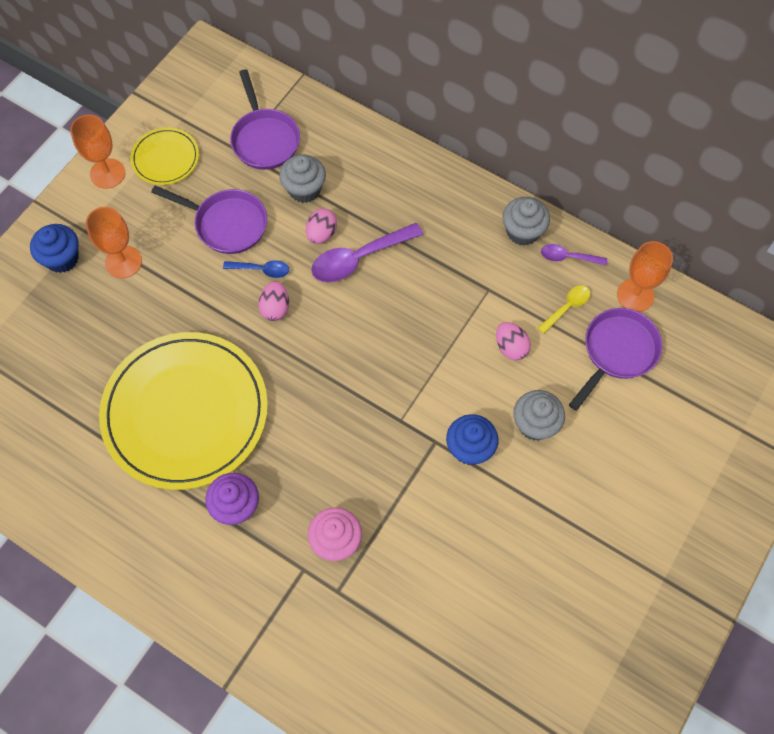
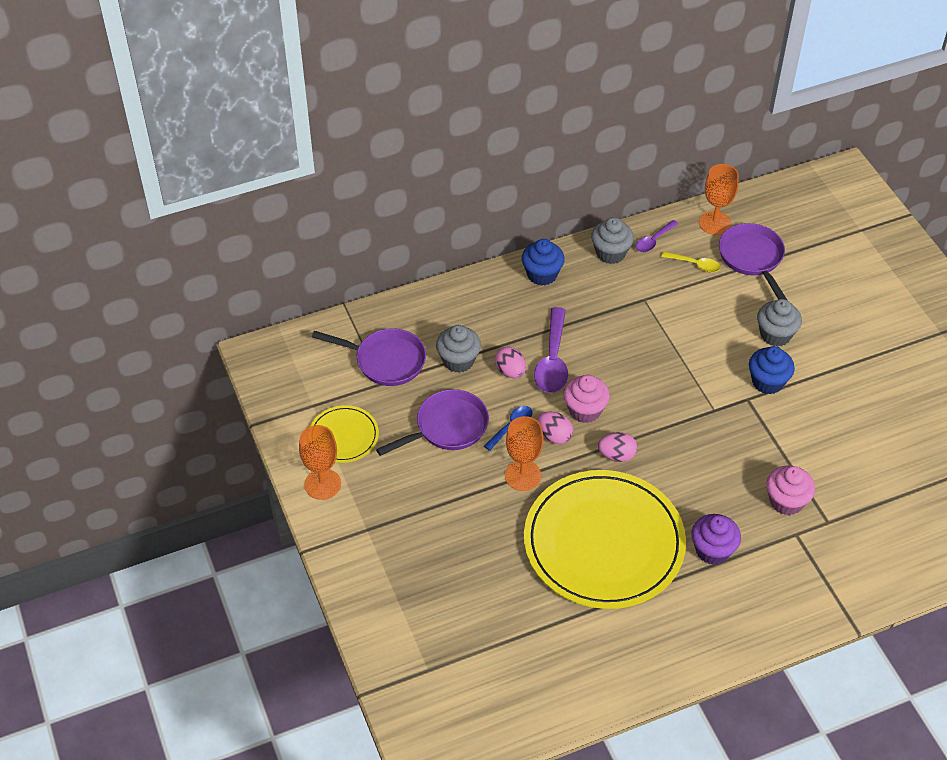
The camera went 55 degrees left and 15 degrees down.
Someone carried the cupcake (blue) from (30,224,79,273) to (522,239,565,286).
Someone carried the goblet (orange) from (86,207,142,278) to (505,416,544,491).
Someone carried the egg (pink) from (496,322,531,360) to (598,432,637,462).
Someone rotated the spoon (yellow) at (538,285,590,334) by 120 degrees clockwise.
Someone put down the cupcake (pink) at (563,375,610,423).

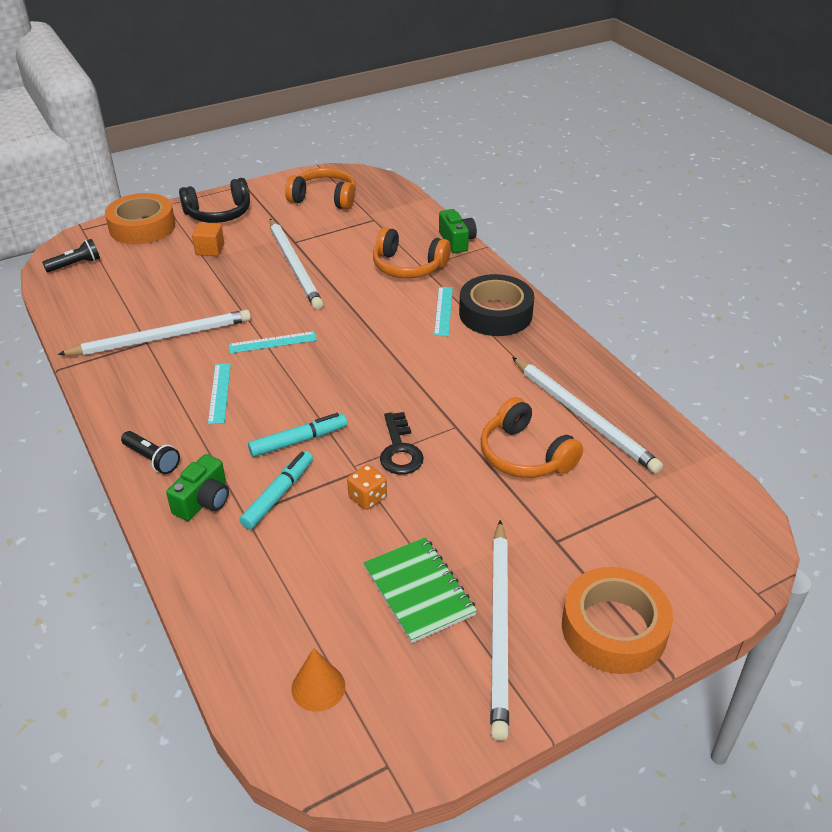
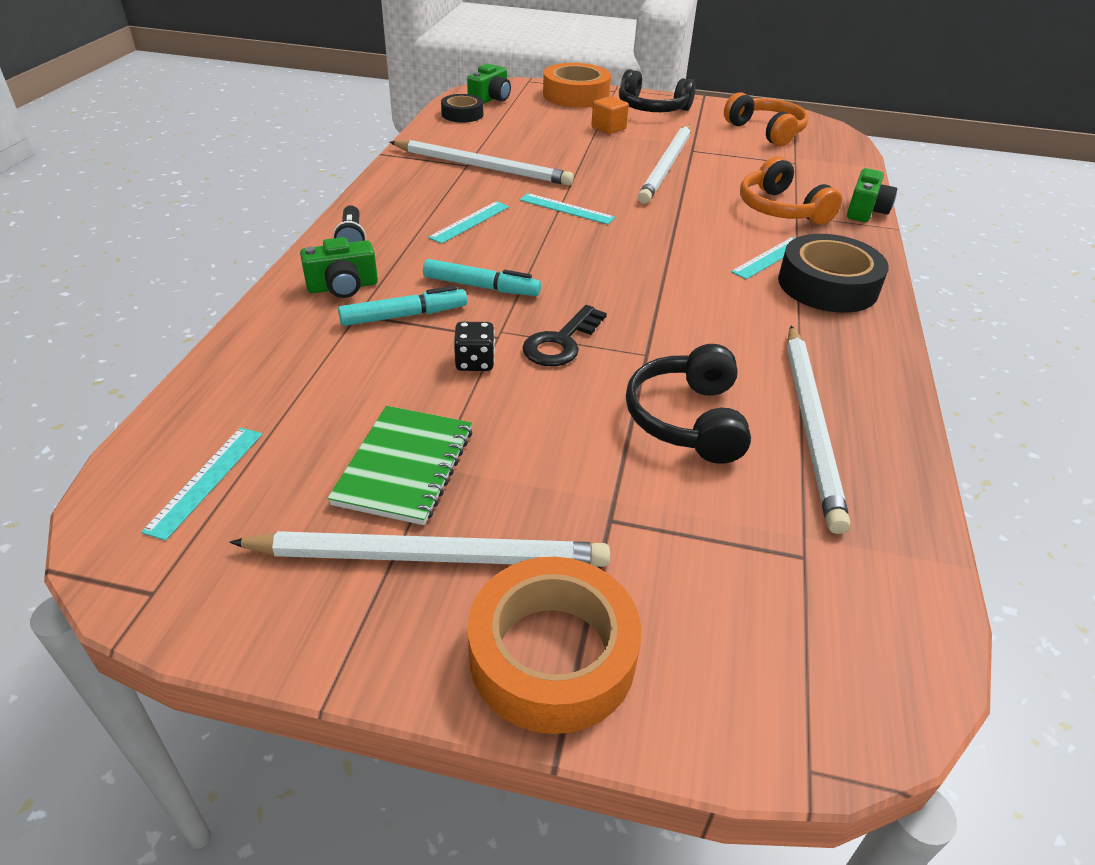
The camera went 40 degrees right and 0 degrees up.
Someone swapped the flashlight (black) at (42,239,100,272) for the camera (green) at (467,64,511,104).
Someone swapped the cone (orange) at (291,648,345,712) for the ruler (turquoise) at (141,427,262,541).
Someone repainted the dice (orange) at (347,464,387,510), which became the dice (black) at (454,322,495,371).
Someone repainted the headphones (orange) at (481,397,583,478), which became the headphones (black) at (626,344,751,464).
Someone rotated the pencil (white) at (490,520,509,741) by 135 degrees counterclockwise.
Someone put down the tape (black) at (441,94,483,123).

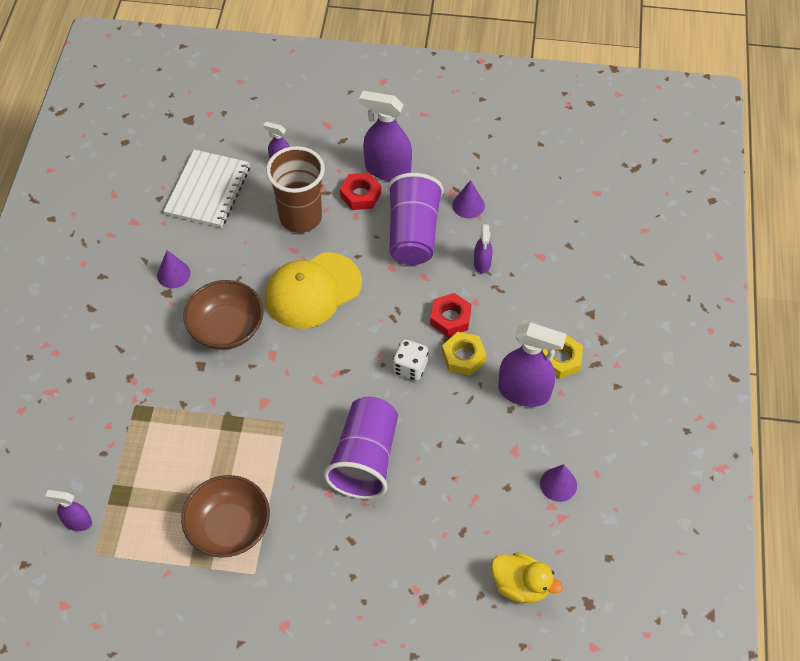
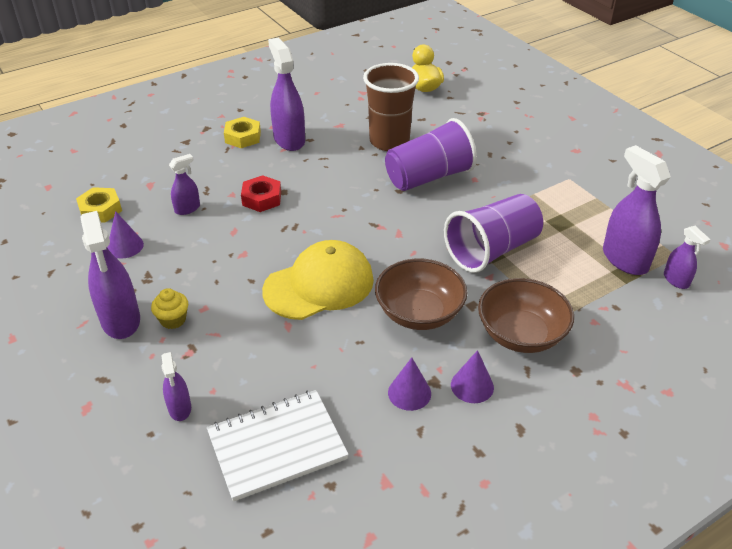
The camera went 130 degrees left and 15 degrees down.
Someone carried the bowl (brown) from (181,475,270,557) to (478,278,574,353).
Someone rotated the cap (yellow) at (265,252,362,329) by 45 degrees counterclockwise.
Someone carried the cup (brown) from (266,146,325,233) to (363,63,419,151).
Someone swapped the nut (red) at (340,173,381,210) for the cupcake (yellow) at (151,288,188,329).
Someone carried the cup (purple) from (388,173,444,265) to (444,194,543,273).
Someone took away the dice (white) at (393,339,428,381).
Someone carried the nut (yellow) from (442,332,486,376) to (76,187,122,223).
Someone carried the cone (purple) from (540,464,577,502) to (451,350,494,403).
Someone put down the spray bottle (purple) at (603,145,671,275).

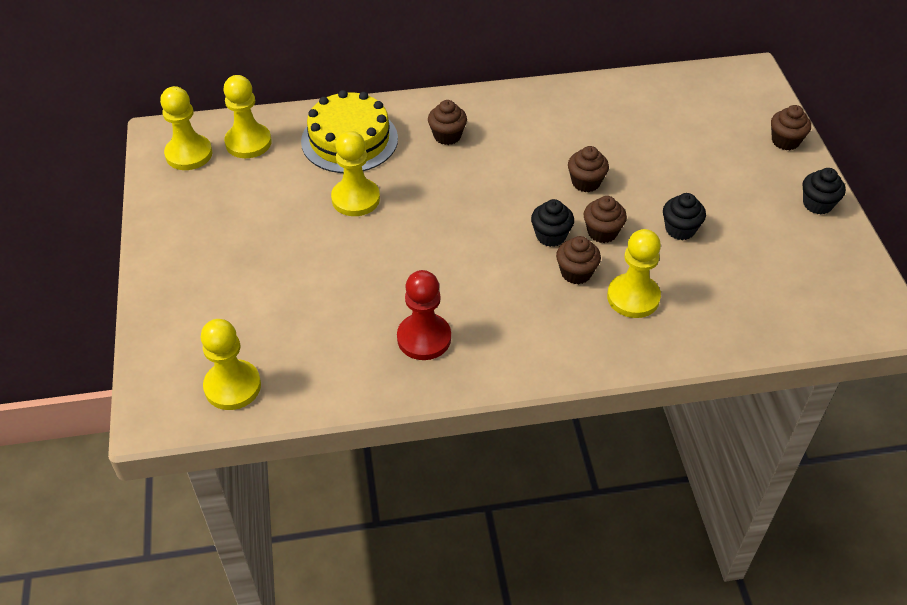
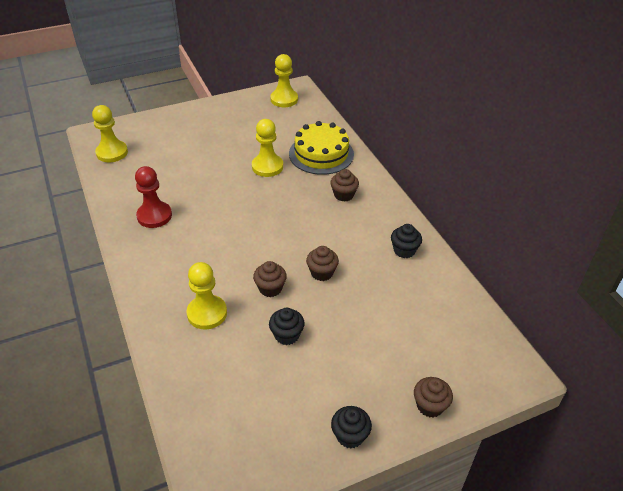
The camera went 75 degrees right and 5 degrees down.
Someone took away the pawn (yellow) at (223,75,272,158).
Someone carried the cupcake (black) from (531,199,574,247) to (391,224,422,258).
Someone took away the cupcake (brown) at (556,236,601,284).

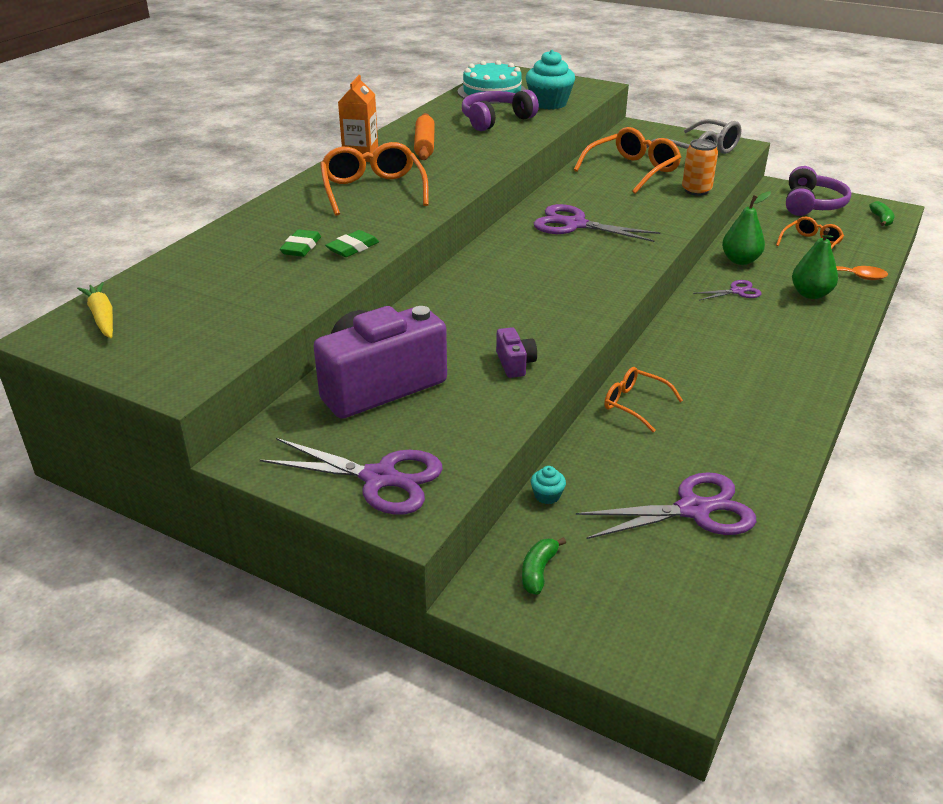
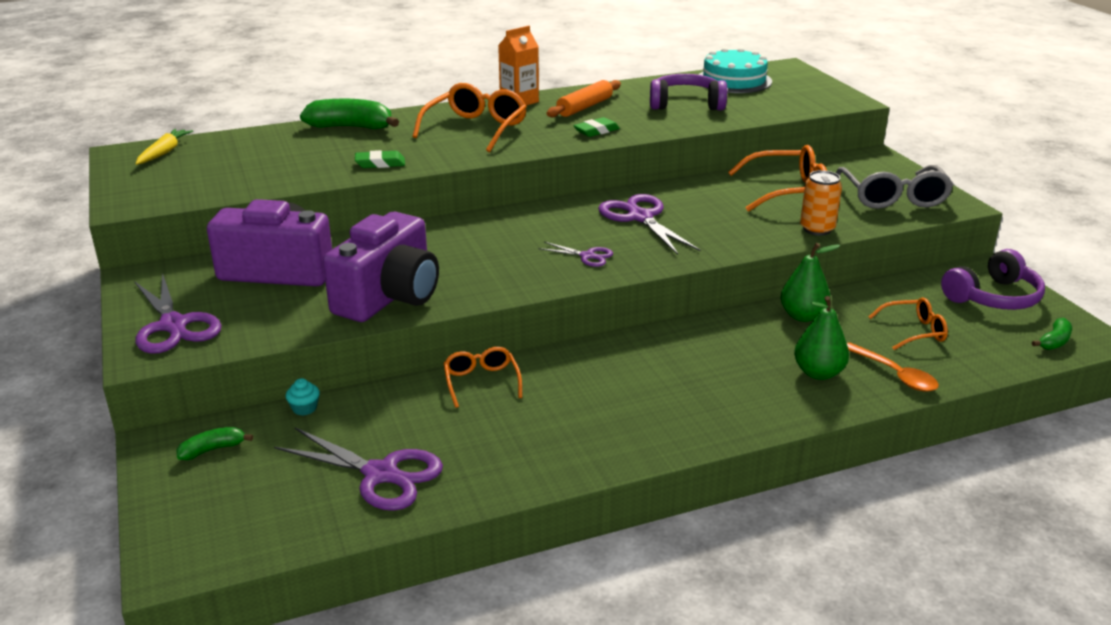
The camera went 40 degrees right and 5 degrees down.
Someone carried the eraser (green) from (280,229,321,257) to (573,117,620,137).
Someone scaled the camera (purple) at (496,327,537,378) by 2.40.
Someone took away the cupcake (turquoise) at (526,50,575,110).
Someone carried the scissors (purple) from (693,280,762,300) to (538,242,613,267).
Someone put down the banana (green) at (300,99,399,129).

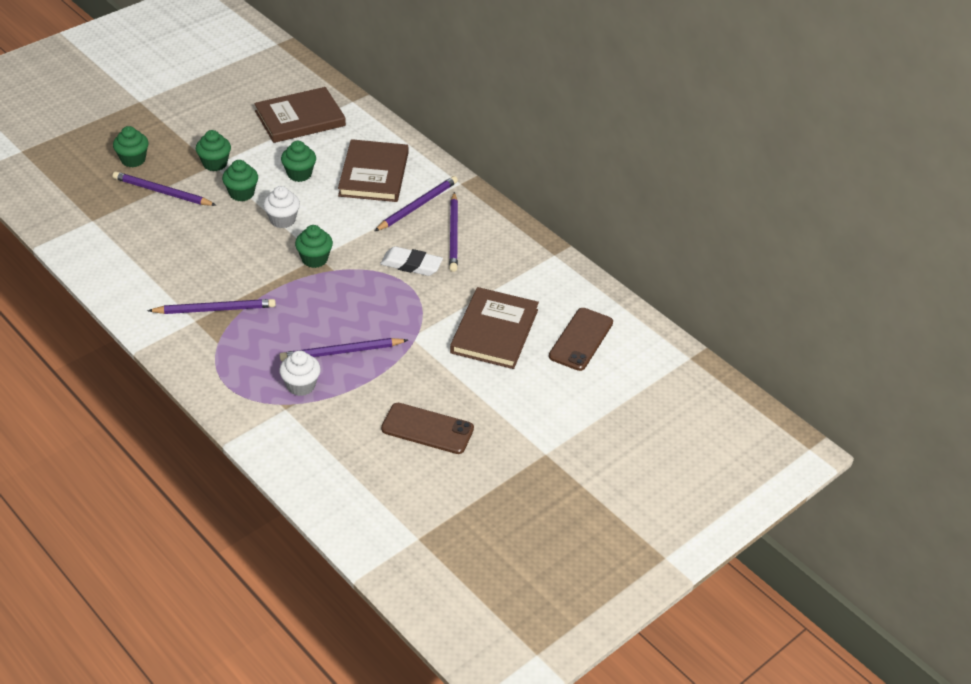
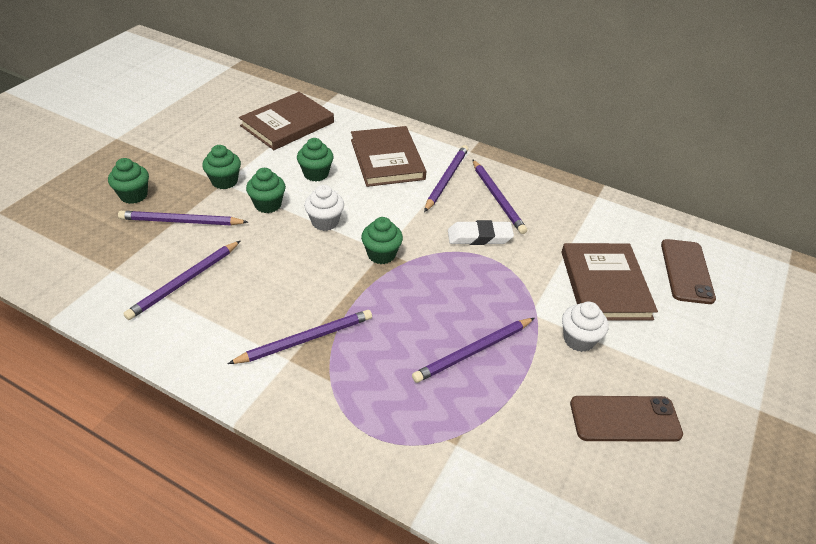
The camera went 20 degrees left and 0 degrees up.
Someone carried the cupcake (white) from (279,350,321,396) to (562,302,608,352).
Someone put down the pencil (purple) at (123,241,240,320).

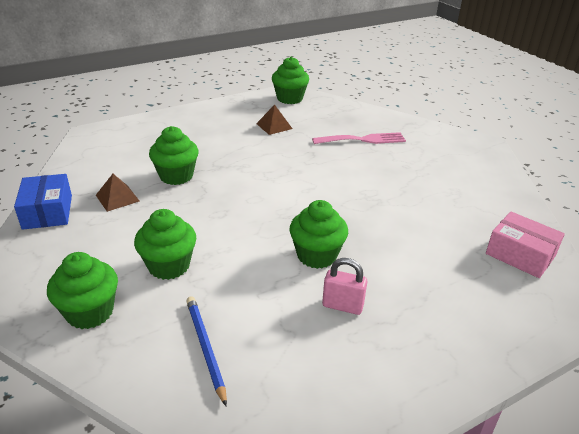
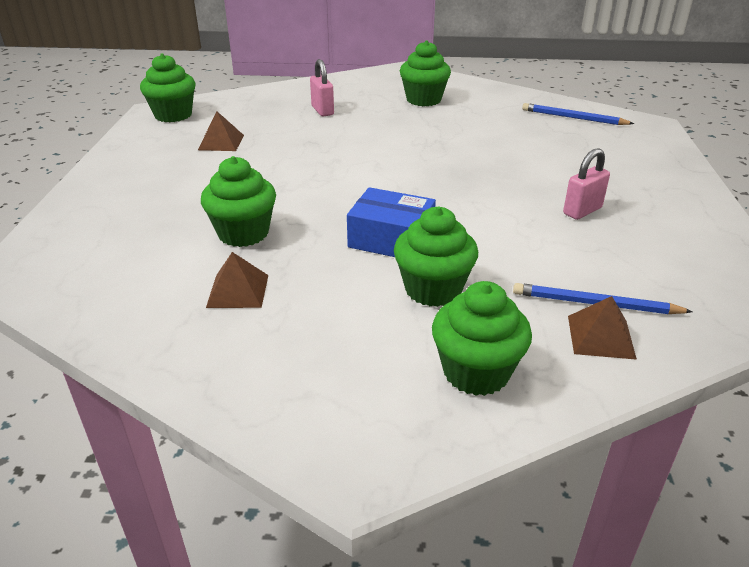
The camera went 55 degrees left and 0 degrees up.
Someone carried the box (blue) from (14,174,72,230) to (347,187,436,257).
Someone carried the cupcake (green) from (289,200,348,269) to (400,40,451,106).
Someone swapped the fork (pink) at (312,132,406,144) for the padlock (pink) at (310,59,334,117).
Someone swapped the box (pink) at (486,212,565,278) for the pencil (blue) at (522,103,634,125).
Someone put down the pyramid (brown) at (568,296,637,360).

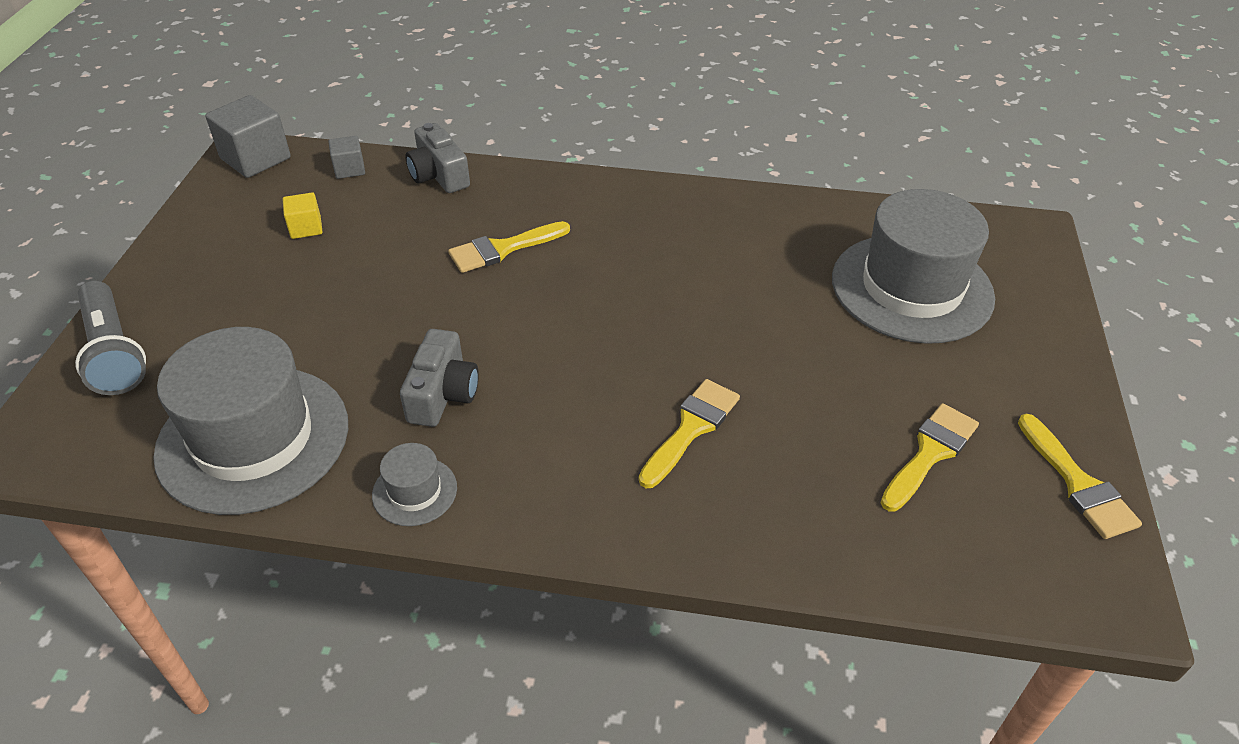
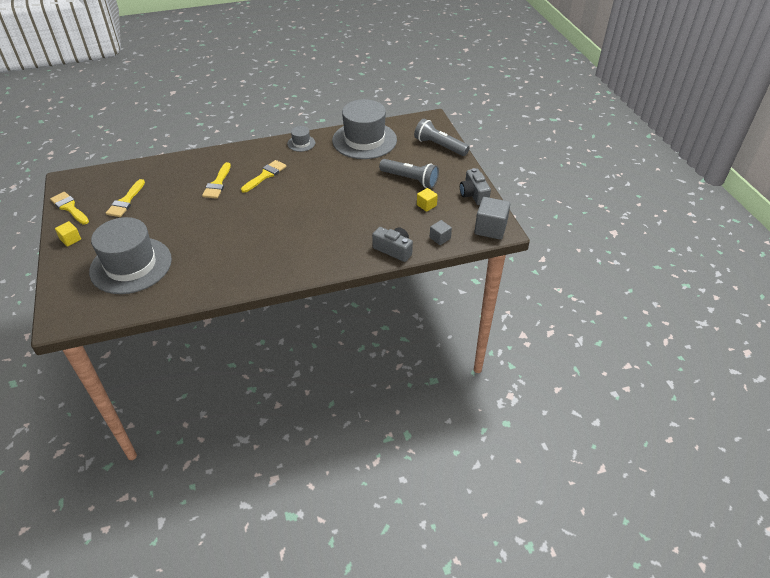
The camera went 155 degrees right and 0 degrees up.
Someone carried the camera (grey) from (400,329,479,427) to (460,168,491,205).
Someone carried the brush (yellow) from (448,221,570,273) to (241,160,287,193).
Someone put down the cube (yellow) at (55,221,81,247).
Someone put down the flashlight (grey) at (379,159,439,188).

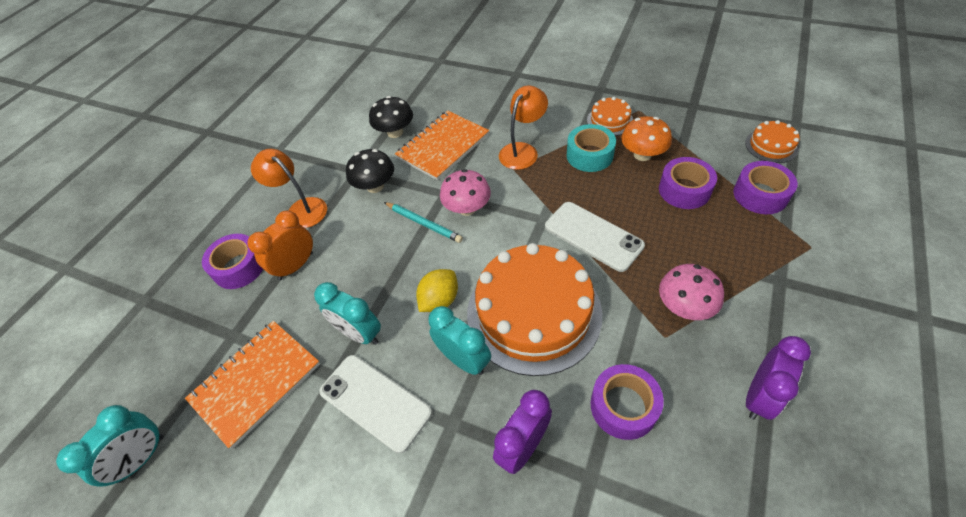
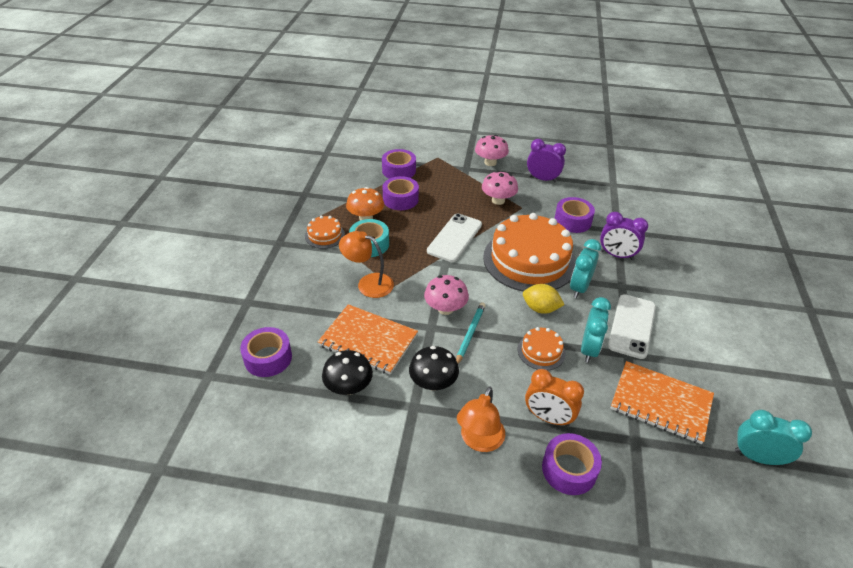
The camera went 110 degrees left and 10 degrees down.
Someone carried the cake (orange) from (745,120,800,163) to (518,327,565,370).
Someone put down the tape (purple) at (240,327,292,377).
Someone put down the mushroom (pink) at (475,135,509,166).

